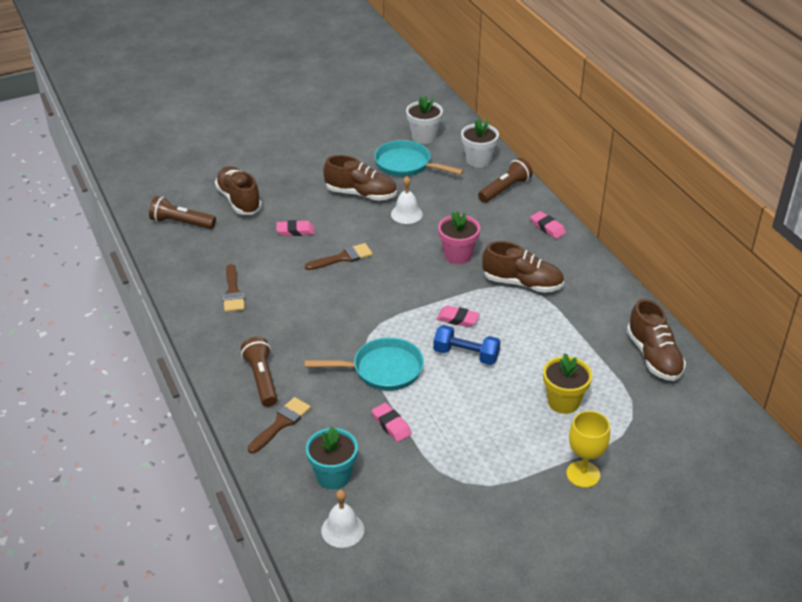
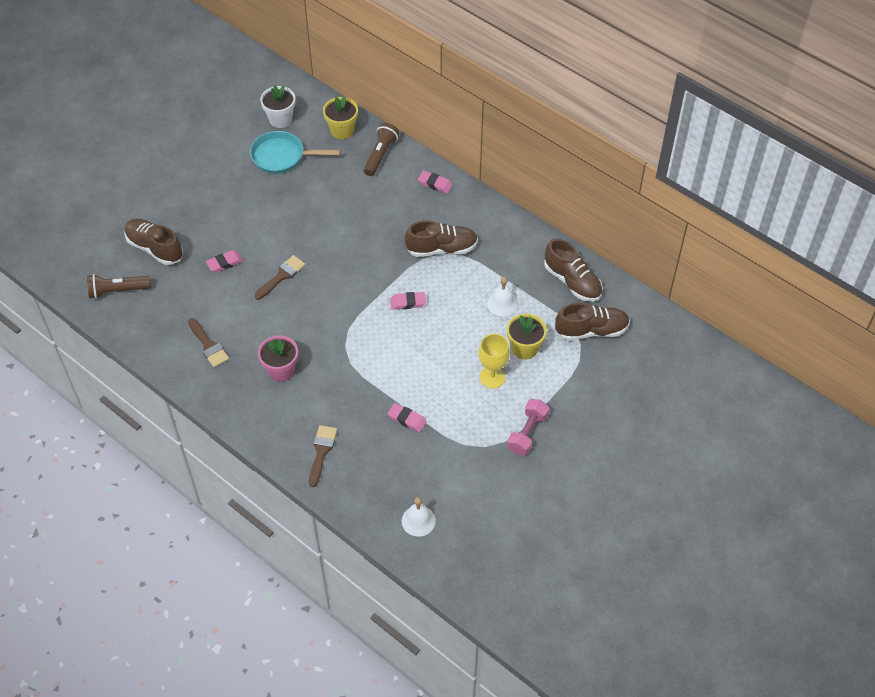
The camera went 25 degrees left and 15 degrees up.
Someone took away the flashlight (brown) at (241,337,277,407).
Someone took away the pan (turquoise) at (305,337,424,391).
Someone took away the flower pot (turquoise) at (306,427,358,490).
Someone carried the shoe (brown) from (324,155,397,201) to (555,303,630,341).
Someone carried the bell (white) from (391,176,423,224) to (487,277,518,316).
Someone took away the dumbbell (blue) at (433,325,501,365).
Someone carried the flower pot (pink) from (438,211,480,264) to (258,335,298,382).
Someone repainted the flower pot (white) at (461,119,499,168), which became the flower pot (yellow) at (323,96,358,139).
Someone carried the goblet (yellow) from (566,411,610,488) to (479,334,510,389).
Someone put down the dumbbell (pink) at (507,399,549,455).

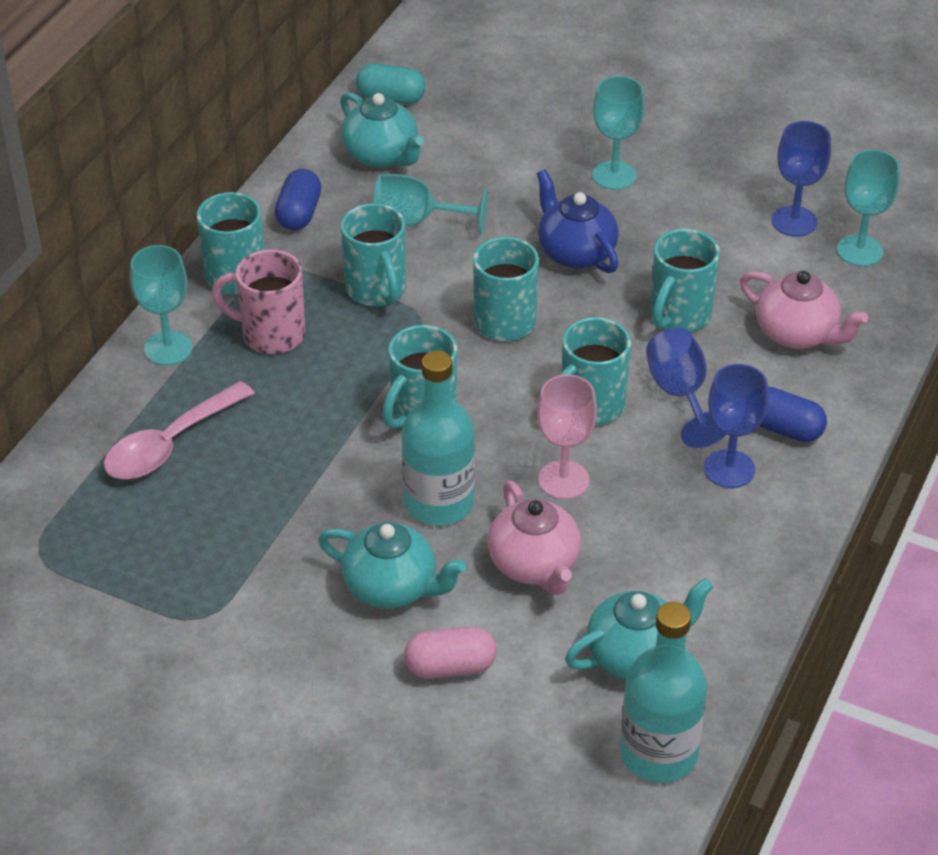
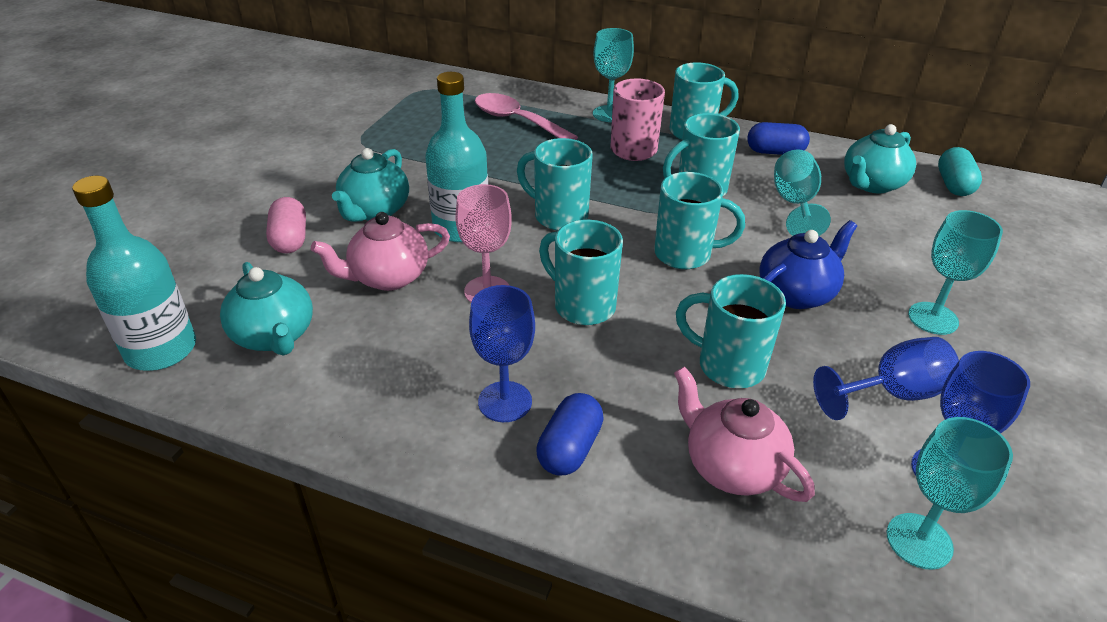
The camera went 85 degrees right and 5 degrees down.
Someone carried the goblet (blue) from (646,328,726,448) to (813,337,959,420).
Someone rotated the teapot (pink) at (740,271,868,349) by 105 degrees clockwise.

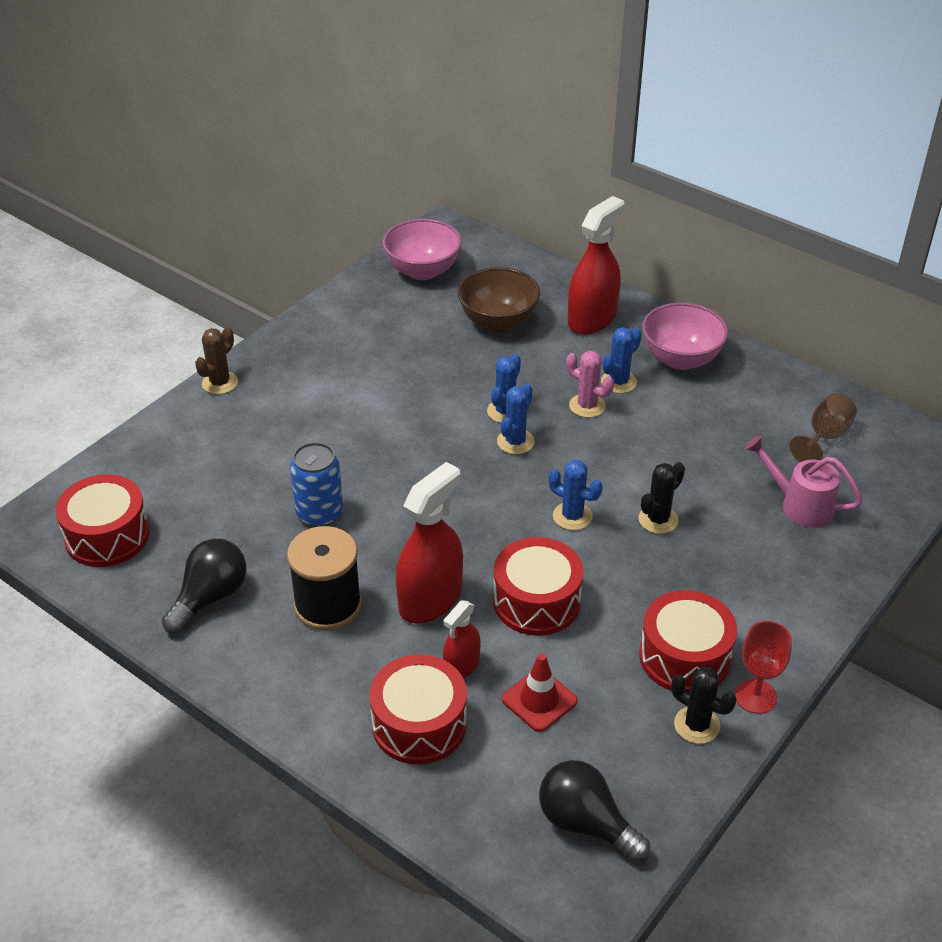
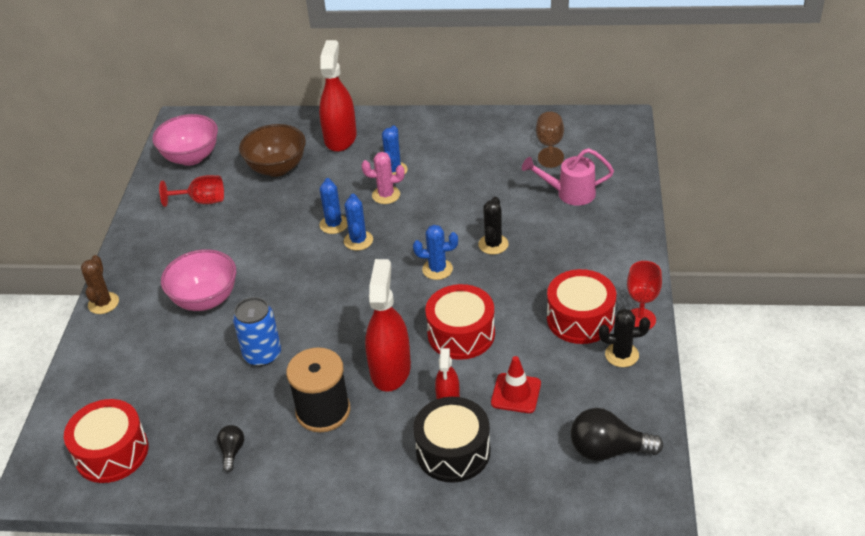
The camera went 30 degrees left and 0 degrees up.
Someone scaled the light bulb (black) at (162,539,246,634) by 0.53.
Someone repainted the drum (red) at (369,654,467,765), which became the drum (black) at (413,397,491,483).
Someone carried the bowl (pink) from (642,302,728,370) to (161,249,236,311).
Someone put down the goblet (red) at (159,175,224,207).

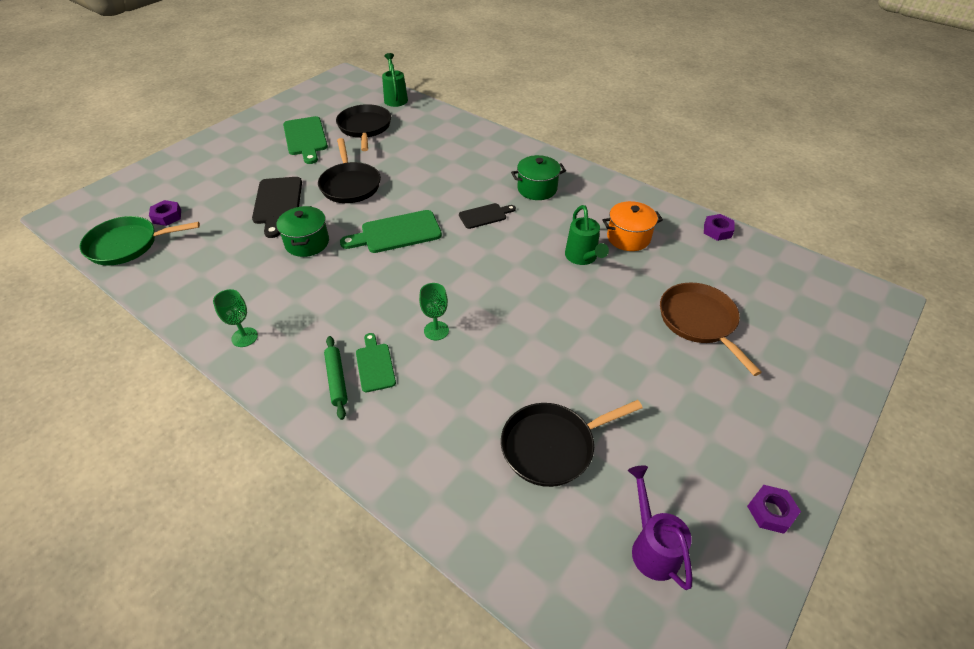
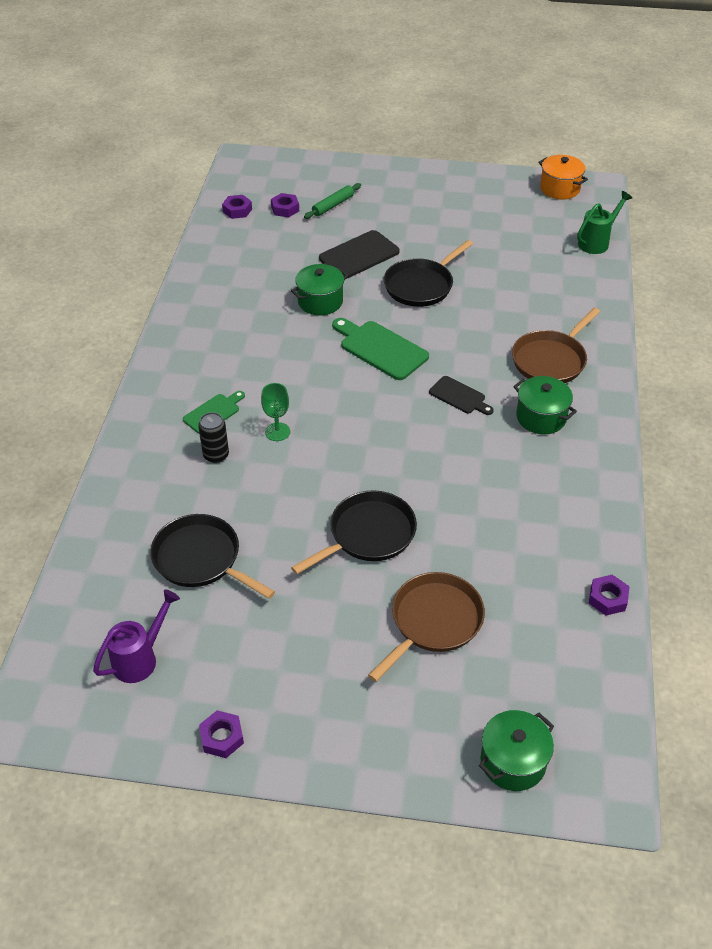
The camera went 60 degrees right and 0 degrees up.
Someone swapped the pan (green) at (80,216,200,265) for the nut (purple) at (222,195,252,219).
Someone took away the goblet (green) at (213,289,258,347).
Someone took away the cutting board (green) at (283,116,328,164).
Someone carried the rolling pin (green) from (324,336,348,420) to (304,183,361,219).
Someone carried the pan (black) from (336,104,391,151) to (291,490,417,574).
Someone took away the watering can (green) at (565,205,609,265).
Someone carried the pot (orange) from (602,201,663,251) to (538,155,588,200).
Someone put down the can (black) at (198,412,229,463).
Someone put down the pot (green) at (479,710,554,791).
Someone put down the pan (brown) at (512,308,600,383).

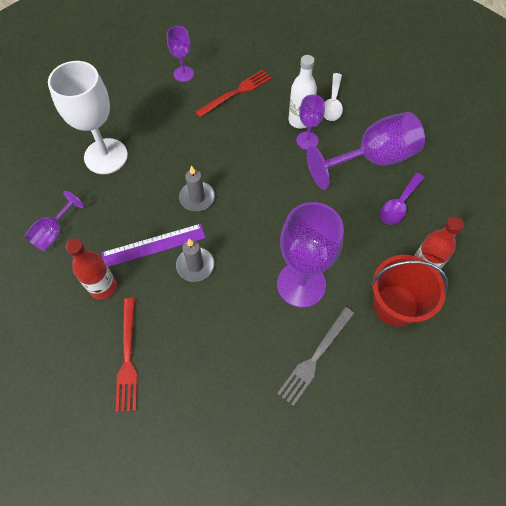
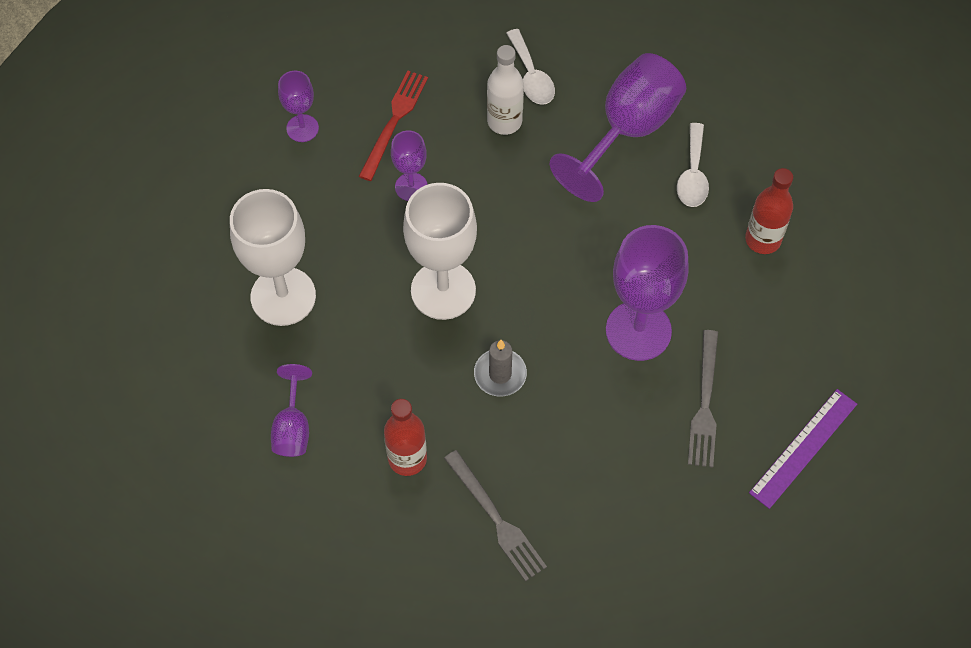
The camera went 30 degrees left and 0 degrees up.
Someone carried the ruler (purple) from (101,224,206,267) to (749,389,857,509).
Someone repainted the fork (red) at (116,298,137,412), which became the fork (grey) at (444,450,547,581).
Someone swapped the candle (grey) at (179,165,215,211) for the goblet (white) at (403,183,477,320).
Someone carried the goblet (purple) from (296,95,325,150) to (391,131,428,201).
Someone took away the bucket (red) at (371,255,448,327).
Someone repainted the spoon (purple) at (380,173,425,225), which became the spoon (white) at (677,123,709,207).

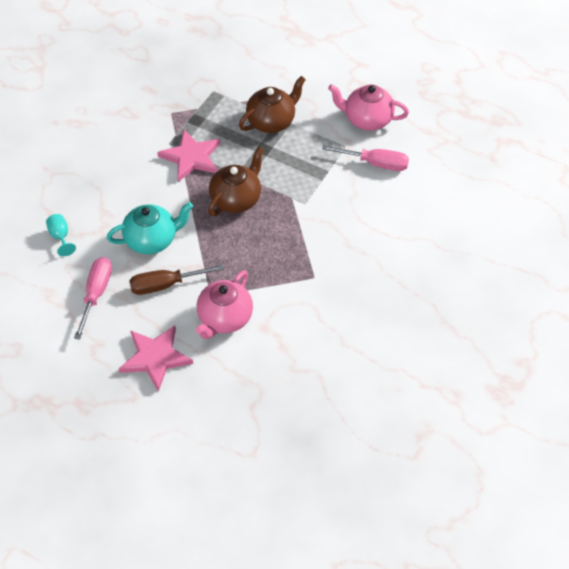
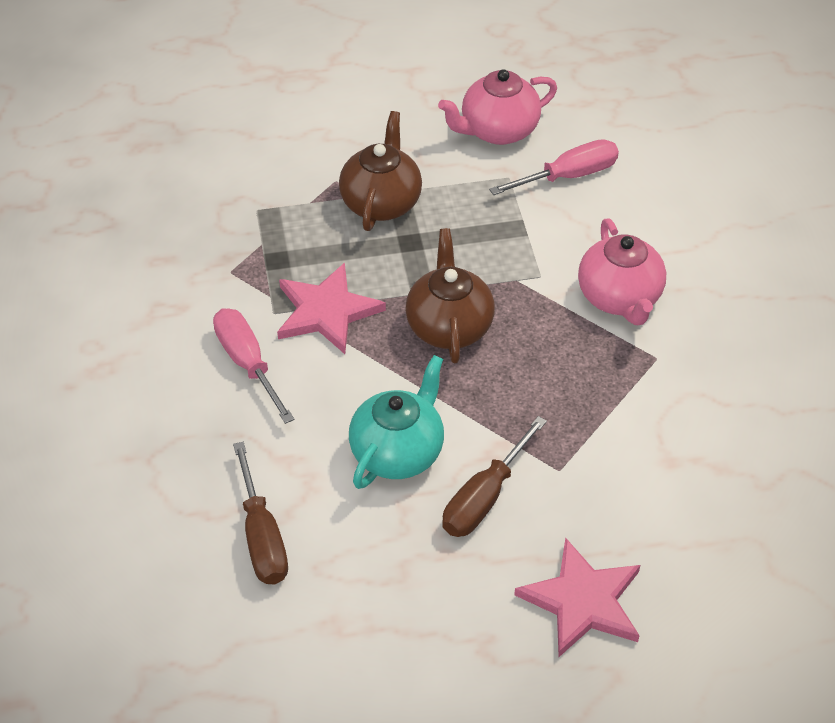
The camera went 40 degrees left and 5 degrees down.
Someone swapped the goblet (turquoise) at (46,214,76,256) for the screwdriver (brown) at (233,442,288,584).
Someone carried the screwdriver (pink) from (74,257,112,340) to (213,308,295,424).
Someone carried the teapot (pink) from (196,270,253,339) to (578,218,666,325).

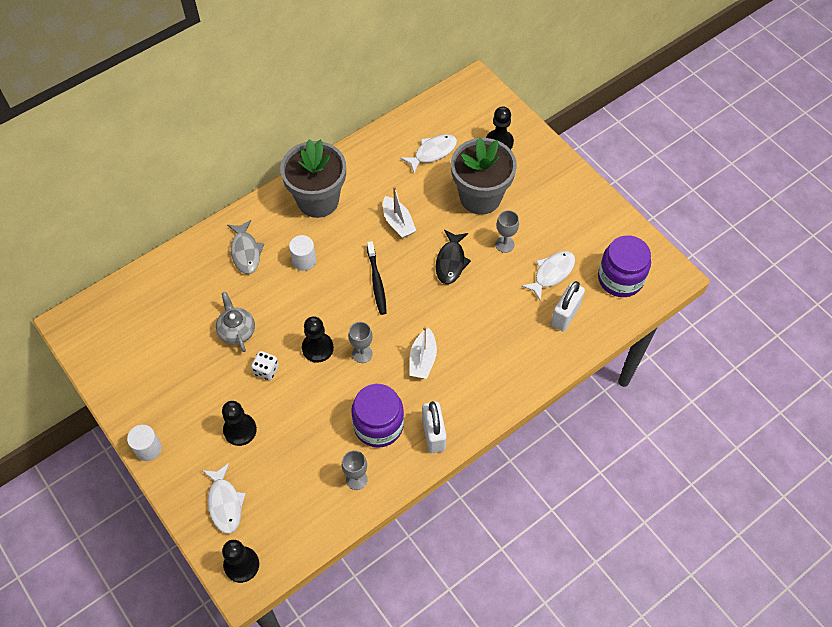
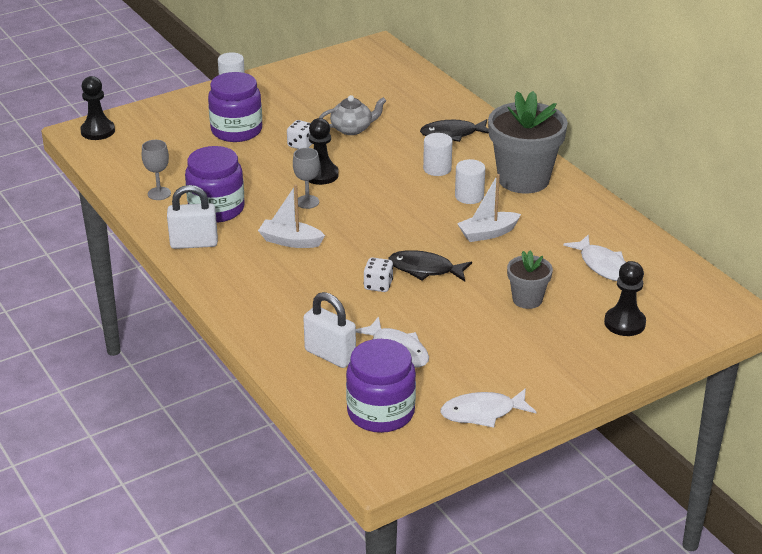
The camera went 95 degrees right and 25 degrees down.
Someone carried the fish (white) from (203,463,246,534) to (440,388,536,428).
Someone swapped the pawn (black) at (222,401,257,446) for the jar (purple) at (208,72,262,142).
Someone repainted the fish (grey) at (227,220,264,274), which became the fish (black) at (420,119,489,142).
Someone took away the toothbrush (black) at (367,241,387,315).
Someone scaled the flower pot (grey) at (451,138,517,215) by 0.51.
Someone took away the goblet (grey) at (495,210,519,253).
Someone put down the dice (white) at (364,257,393,292).
Someone put down the cylinder (white) at (455,159,485,204).

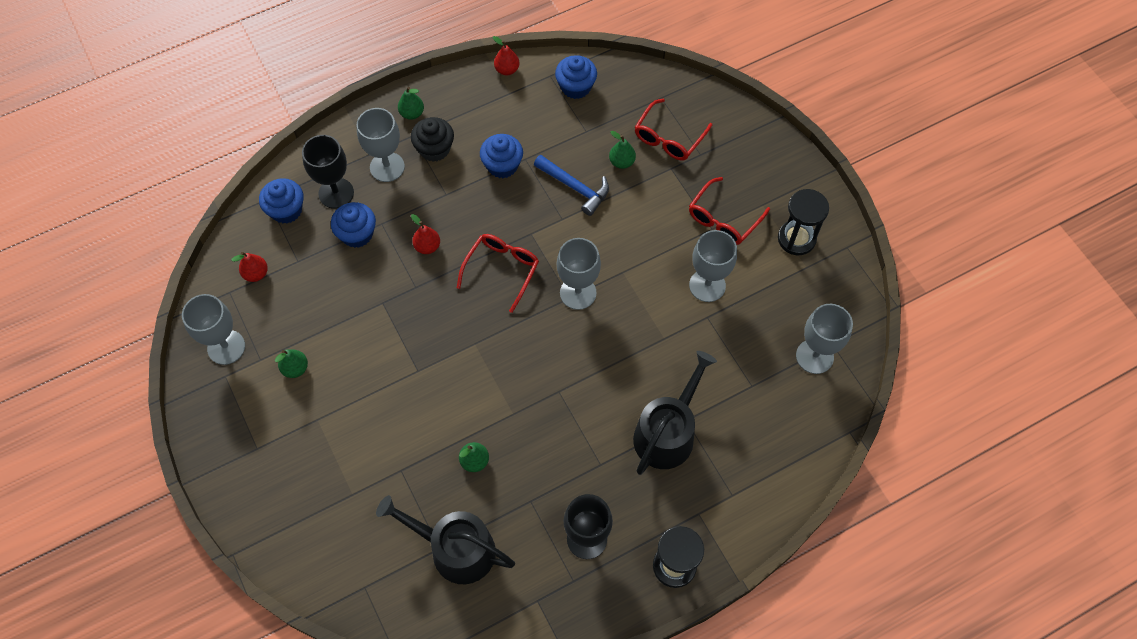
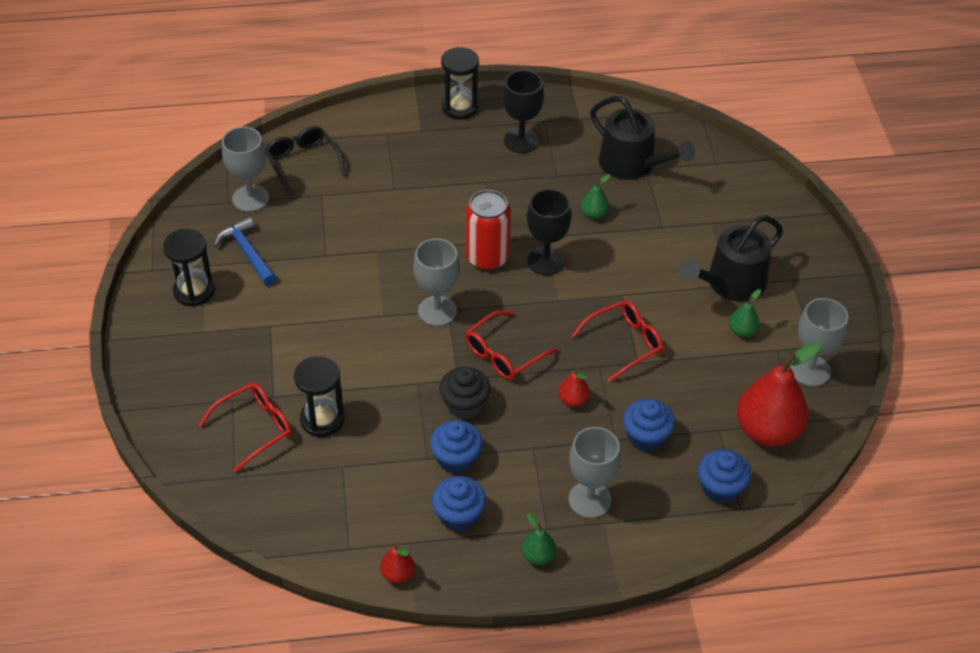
The camera went 160 degrees left and 15 degrees down.
Someone scaled the pear (red) at (232,252,268,282) by 2.20.
Someone carried the goblet (black) from (302,135,354,209) to (527,189,572,275).
Someone carried the cupcake (black) from (411,117,454,162) to (439,367,491,419).
Someone carried the hammer (blue) from (534,155,609,216) to (214,216,277,286).
Someone carried the cupcake (blue) from (555,55,597,99) to (432,476,486,532).
Someone swapped the pear (green) at (609,131,636,169) for the hourglass (black) at (294,356,345,437).
Someone carried the watering can (black) from (633,351,717,475) to (680,216,783,301).
Someone carried the glasses (red) from (689,177,770,245) to (572,300,663,382).
Someone took away the goblet (grey) at (689,230,737,302).
Someone put down the glasses (black) at (265,126,347,195).
Someone put down the can (red) at (466,190,511,270).

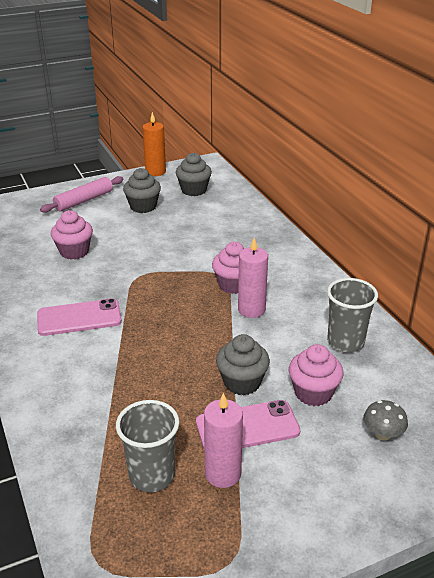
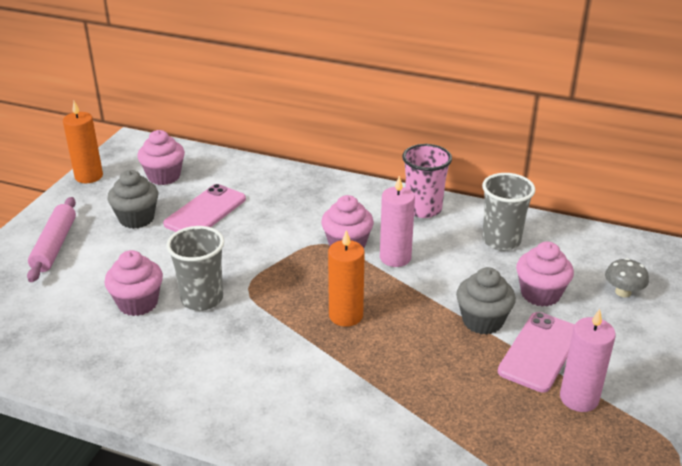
The camera went 45 degrees left and 0 degrees up.
Someone carried the phone (pink) from (37,298,122,336) to (163,184,246,232).
Someone carried the cup (grey) from (116,400,179,492) to (166,226,224,311).
Someone repainted the cupcake (grey) at (176,153,212,196), which became the cupcake (pink) at (137,130,185,185).
Someone put down the candle (orange) at (328,230,365,327).
Someone put down the cup (pink) at (402,144,452,218).

